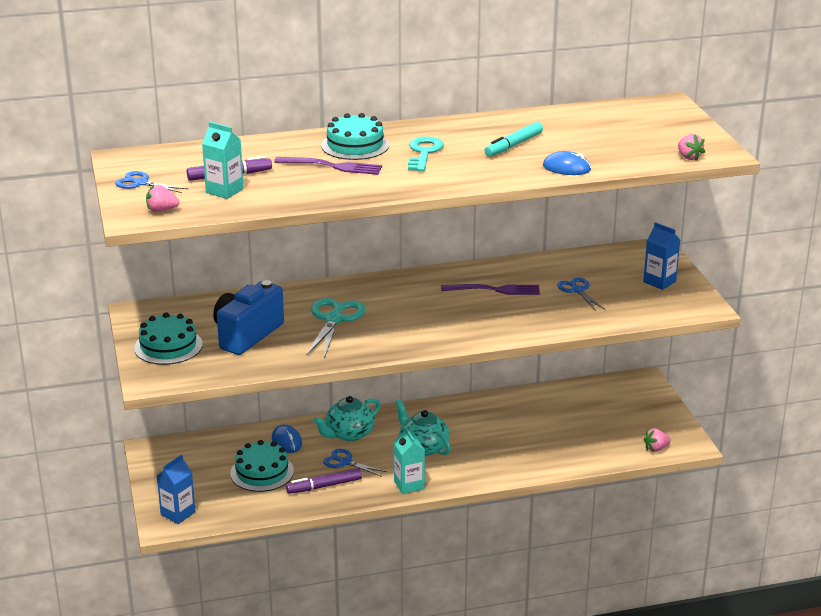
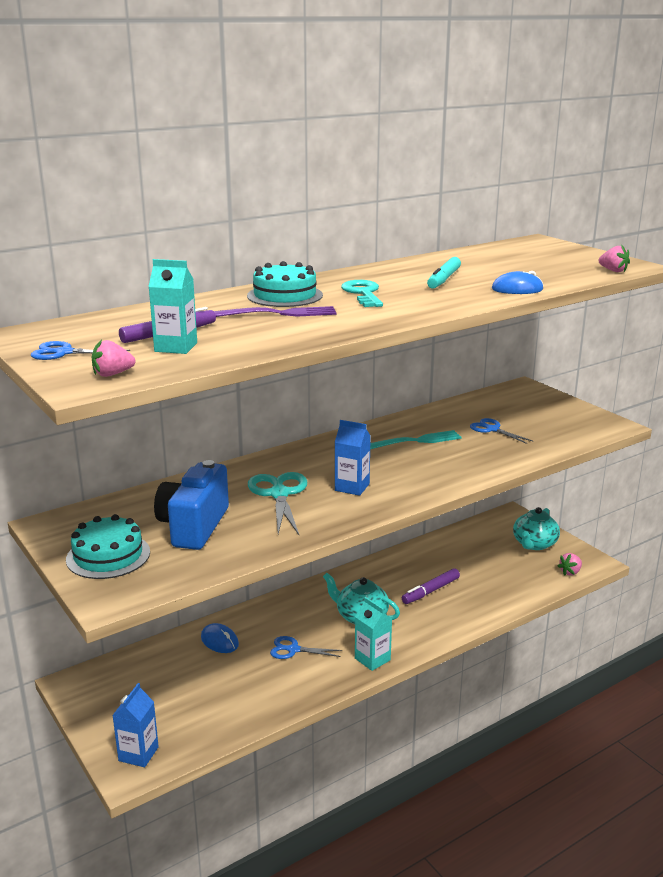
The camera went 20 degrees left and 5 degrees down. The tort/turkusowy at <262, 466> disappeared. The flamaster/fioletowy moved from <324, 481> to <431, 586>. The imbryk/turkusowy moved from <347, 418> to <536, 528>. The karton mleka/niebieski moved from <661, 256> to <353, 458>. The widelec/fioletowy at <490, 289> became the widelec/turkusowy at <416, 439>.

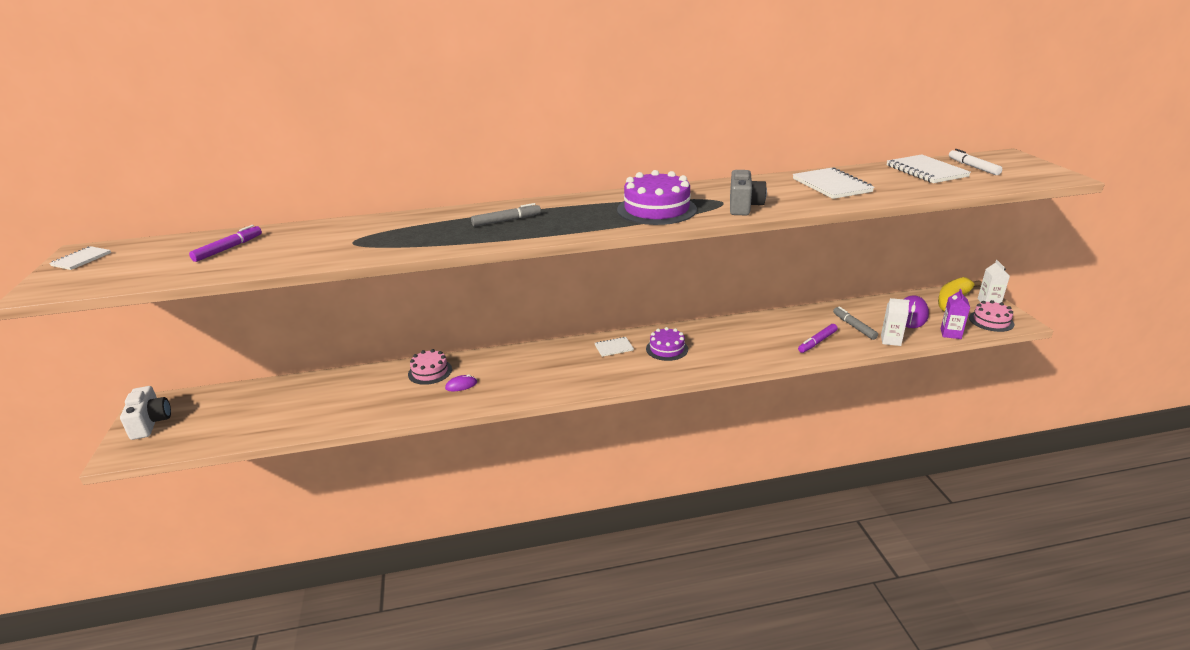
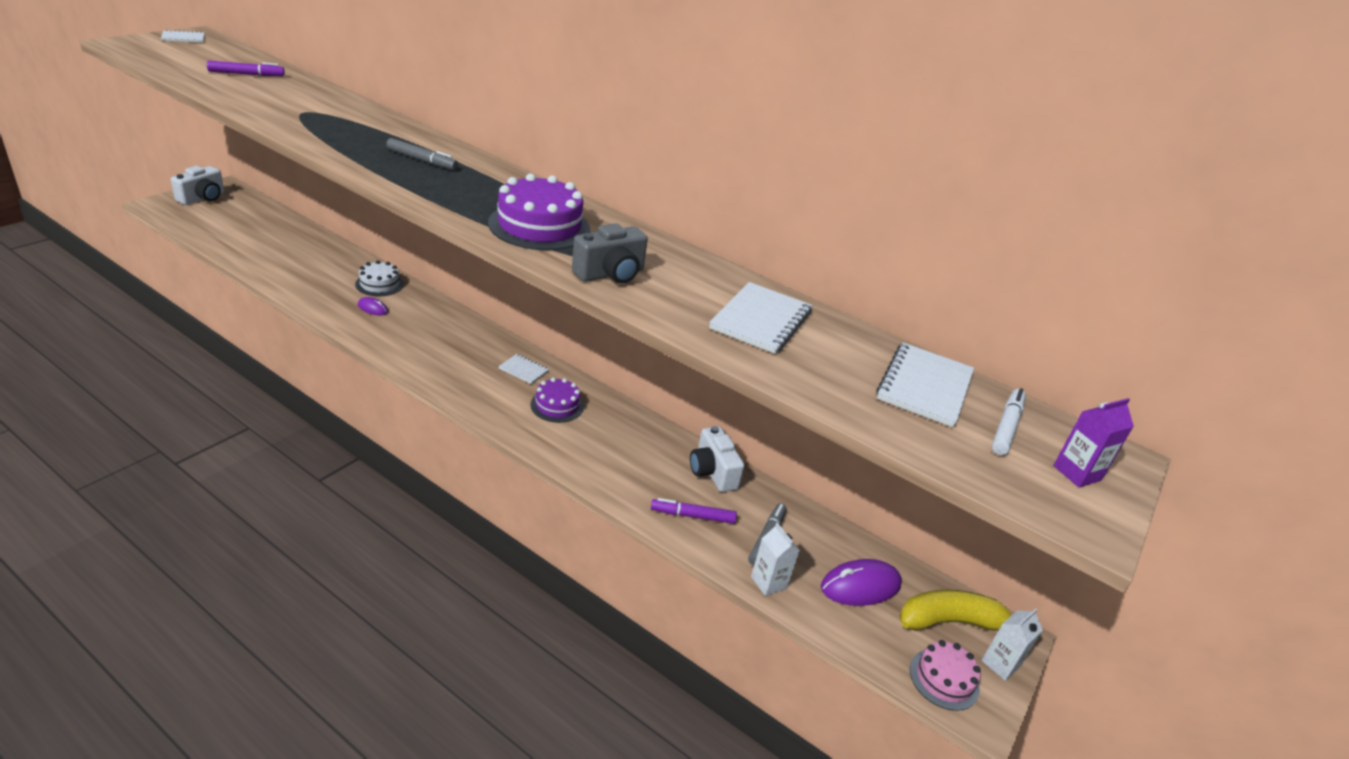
The camera went 40 degrees right and 5 degrees up. The aparat fotograficzny/biały at <717, 459> appeared. The karton mleka/fioletowy moved from <955, 314> to <1093, 443>. The tort/różowy at <430, 367> became the tort/biały at <379, 278>.

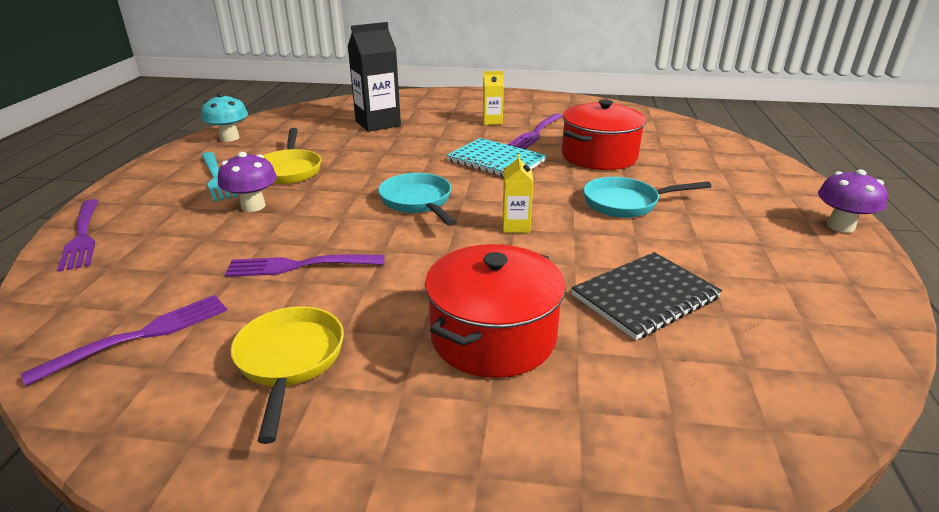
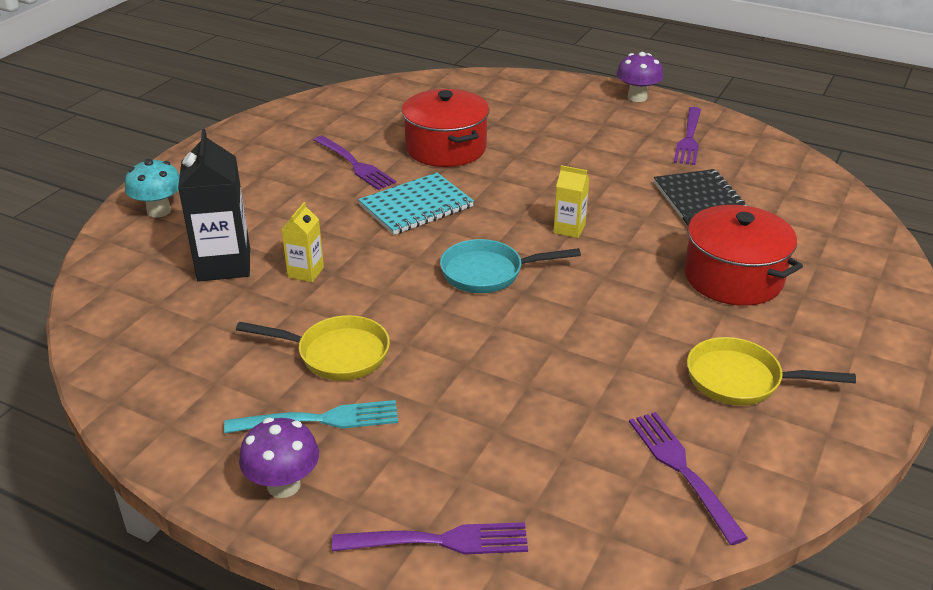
The camera went 70 degrees left and 5 degrees up. The patelnia/turkusowy at <647, 197> disappeared. The grzyb/turkusowy moved from <224, 117> to <152, 188>. The grzyb/fioletowy moved from <247, 182> to <279, 458>. The widelec/fioletowy moved from <304, 266> to <687, 136>. The karton mleka/żółty moved from <493, 98> to <302, 242>.

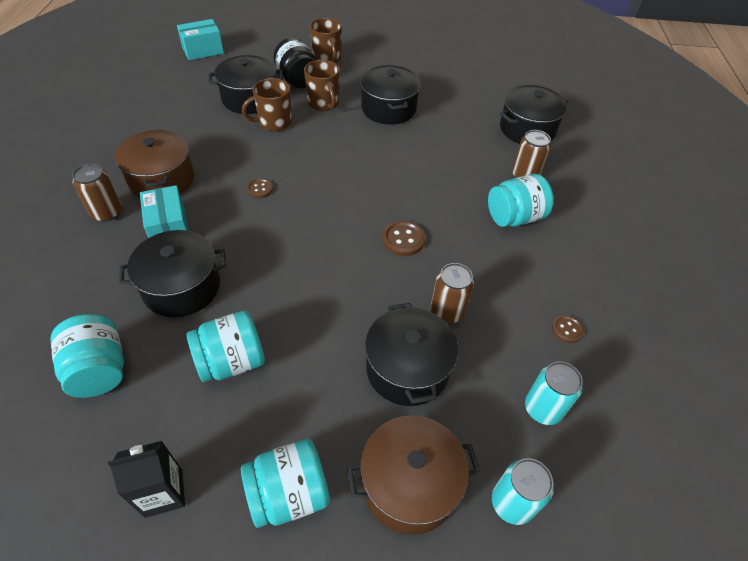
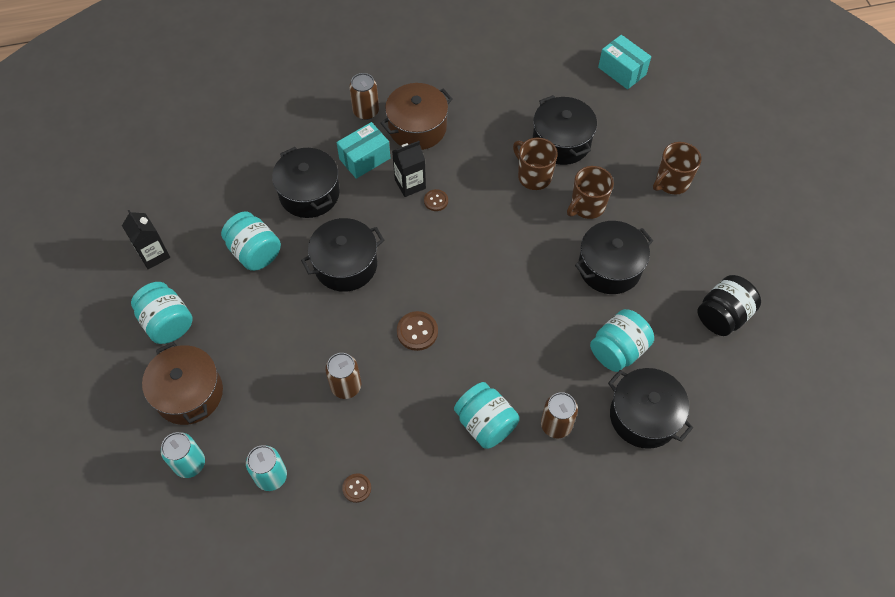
The camera went 75 degrees right and 10 degrees up. The karton mleka/czarny at <409, 169> appeared. The słoik/turkusowy moved from <87, 356> to <622, 340>. The słoik/czarny moved from <295, 62> to <729, 305>. The garnek/czarny moved from <411, 354> to <342, 255>.

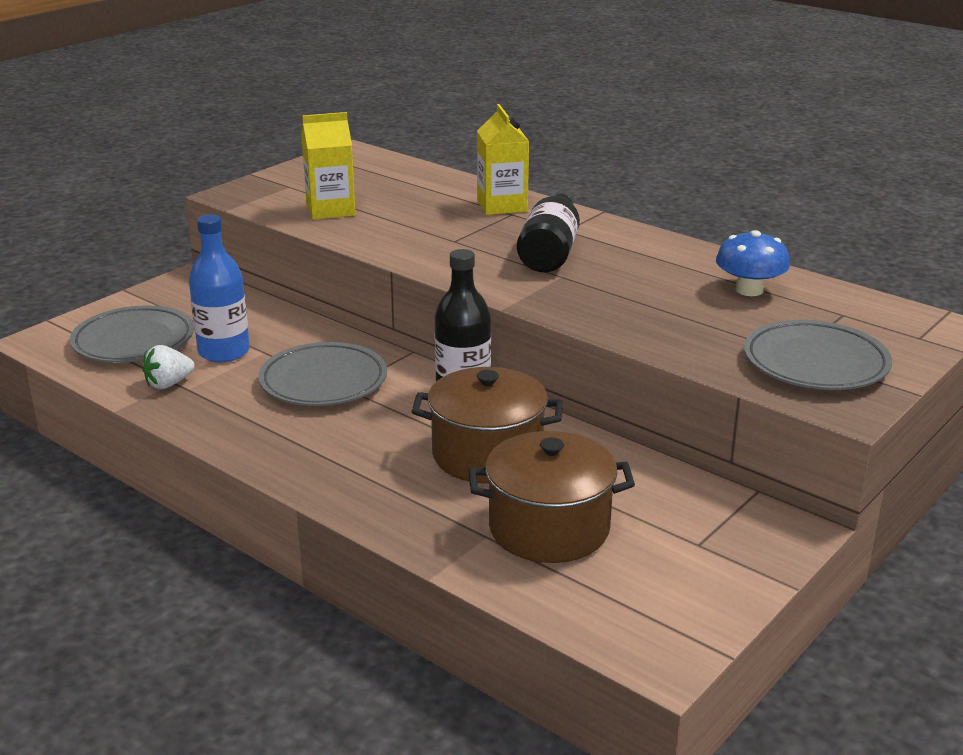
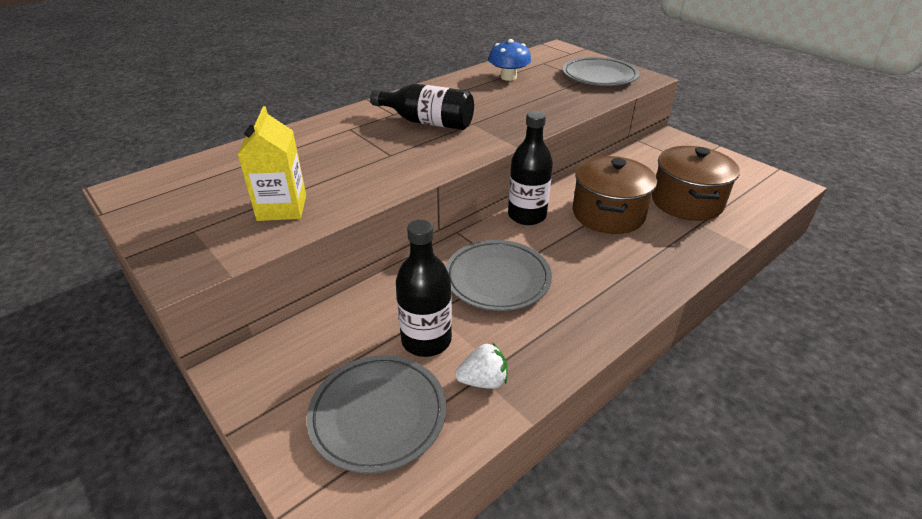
The camera went 80 degrees left and 10 degrees up. The karton mleka/żółty at <503, 159> disappeared. The butelka/niebieski at <219, 288> became the butelka/czarny at <424, 288>. The truskawka/biały at <168, 367> turned 75 degrees counterclockwise.

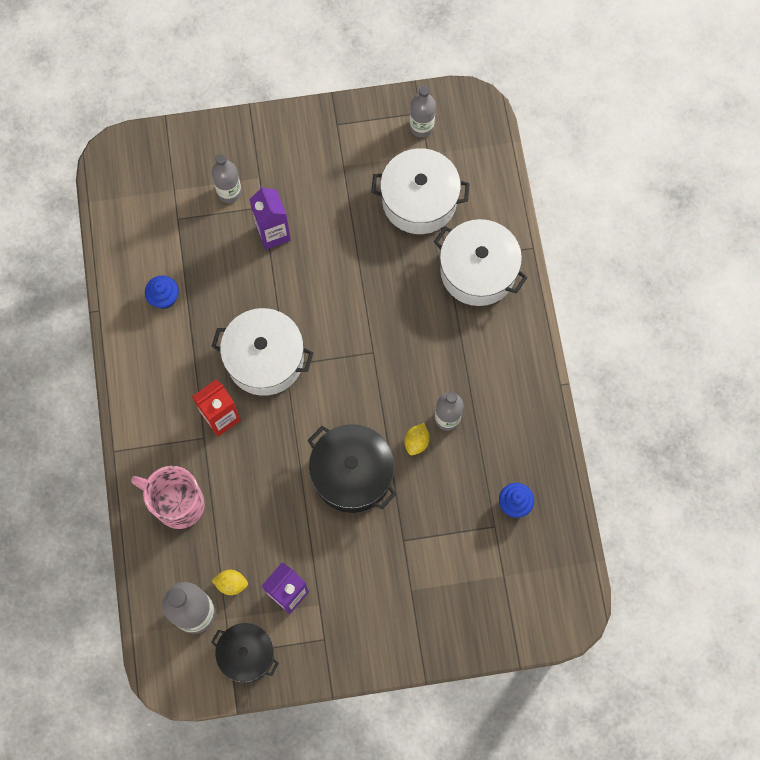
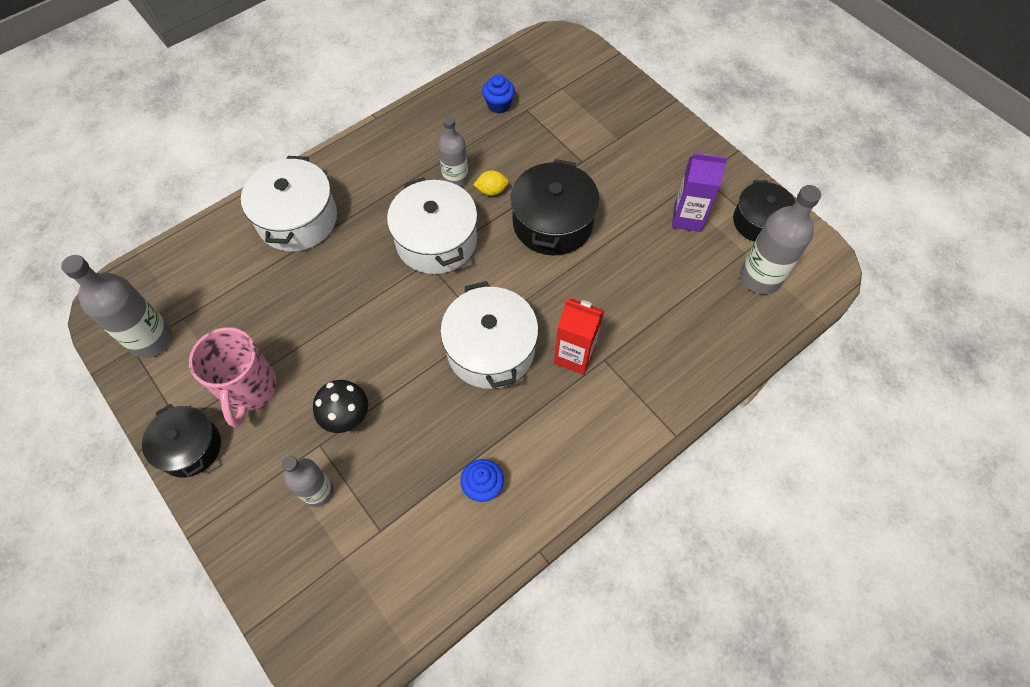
The camera went 120 degrees left and 10 degrees down. The cytryna/żółty at <230, 582> disappeared. The garnek/czarny at <181, 441> appeared. The kubek/różowy moved from <168, 497> to <233, 377>. The garnek/biały moved from <420, 191> to <432, 225>. The karton mleka/fioletowy at <270, 218> was replaced by the grzyb/czarny at <340, 406>. The butelka/szary at <423, 112> changed to 1.53 times the size.

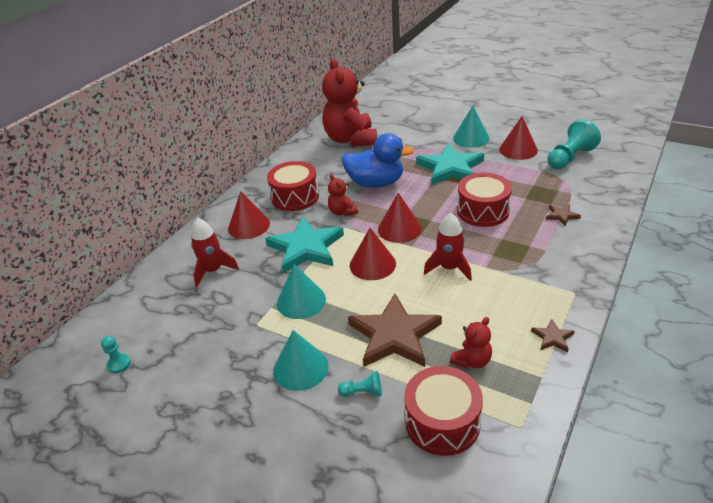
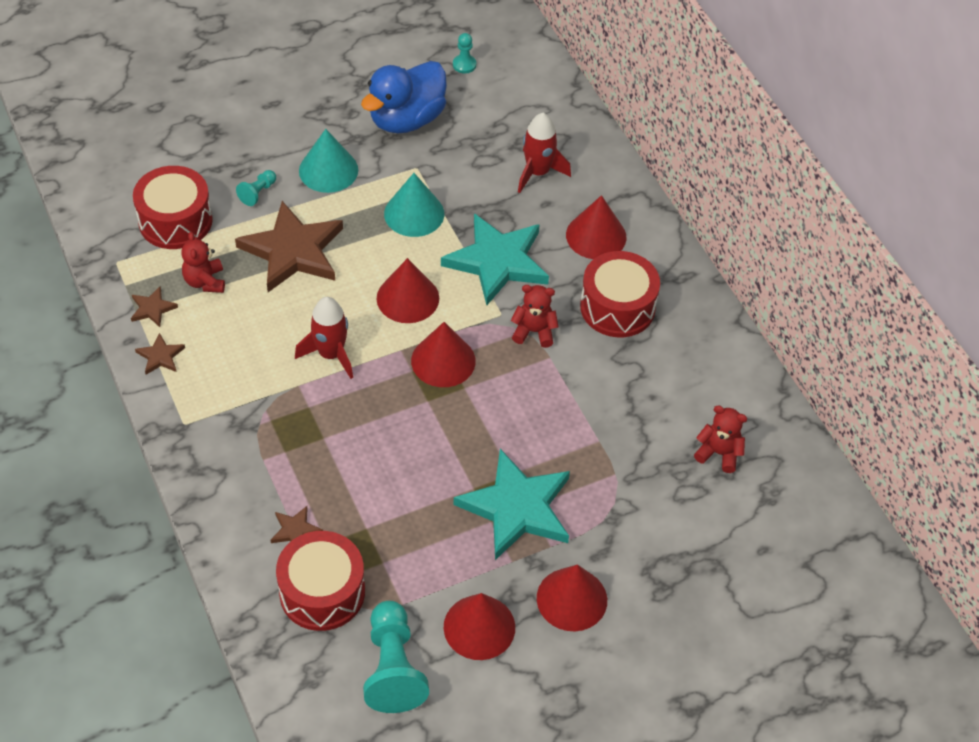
The camera went 120 degrees right and 15 degrees up. The gwiazda/brązowy at <154, 307> appeared. The kaczka/niebieski moved from <377, 160> to <404, 97>. The bęben/czerwony moved from <484, 200> to <320, 581>. The stożek/turkusowy at <471, 127> became the stożek/czerwony at <572, 598>. The miś/czerwony at <349, 102> changed to 0.45 times the size.

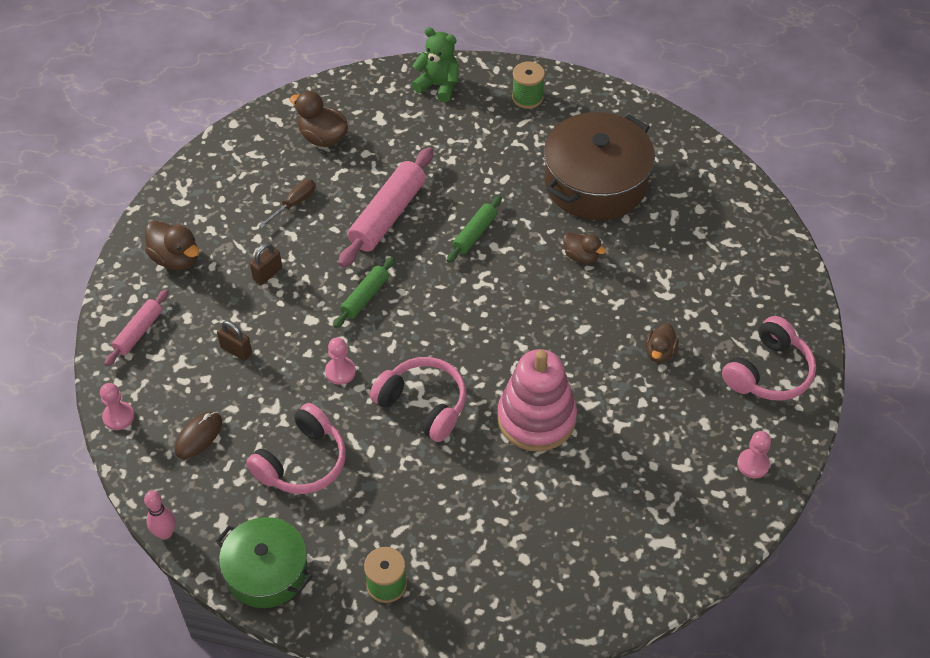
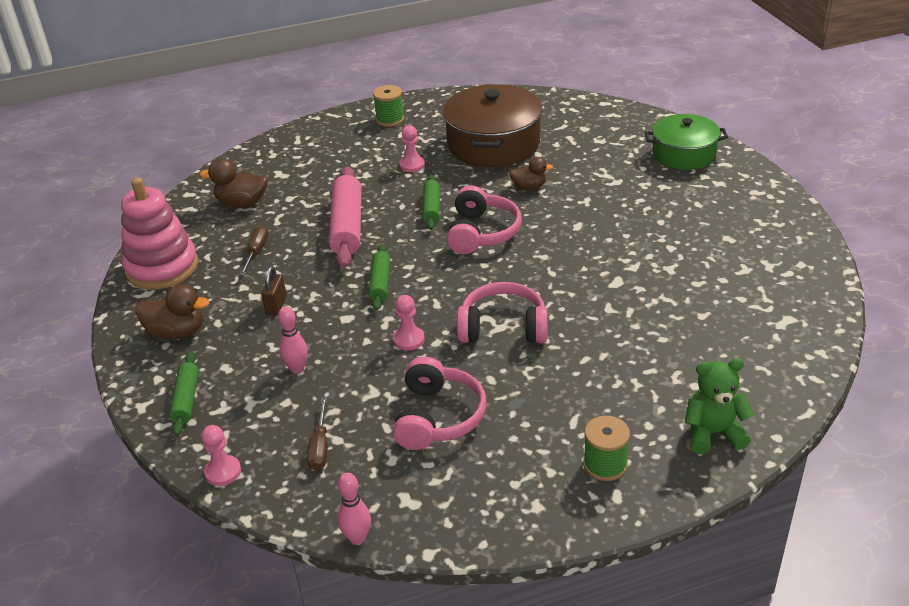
The camera went 30 degrees left and 15 degrees down. The kaczka/brązowy at <662, 343> disappeared. The garnek/zielony moved from <264, 562> to <686, 142>. The miś/zielony moved from <435, 64> to <719, 406>. The zabawka nakładanka/różowy moved from <537, 400> to <159, 233>. The słuchawki/różowy moved from <769, 358> to <484, 219>. The pionek/różowy moved from <754, 454> to <412, 148>. The myszka/brązowy at <198, 435> was replaced by the śrubokręt/brązowy at <317, 434>. The kłódka/brązowy at <234, 341> was replaced by the kręgiel/różowy at <293, 340>. The wałek do ciasta/różowy at <136, 327> became the wałek do ciasta/zielony at <184, 394>.

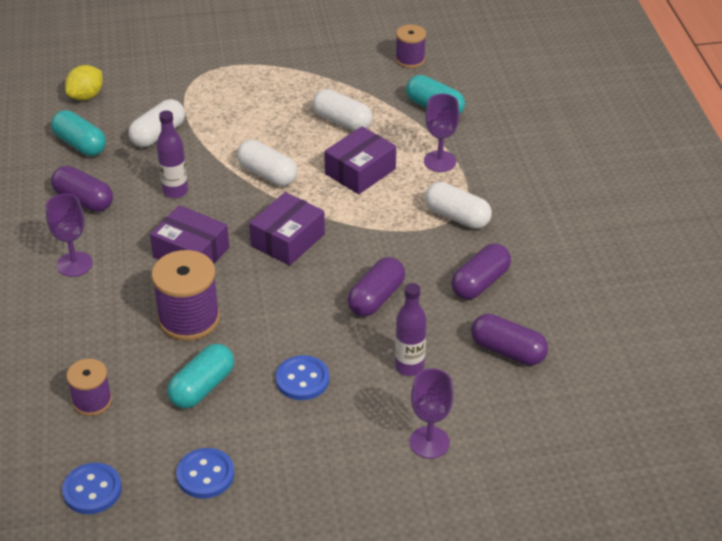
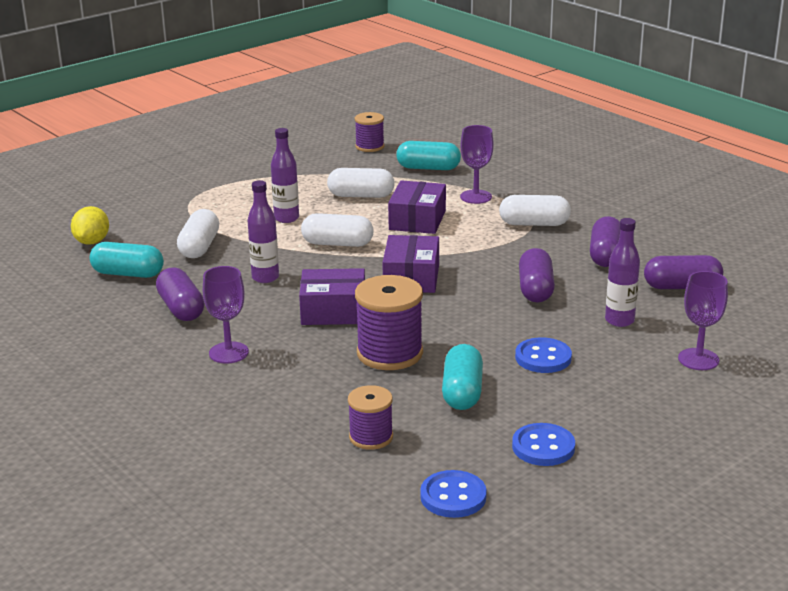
The camera went 30 degrees left and 15 degrees down. The butelka/fioletowy at <285, 175> appeared. The kapsułka/fioletowy at <82, 189> turned 60 degrees clockwise.

